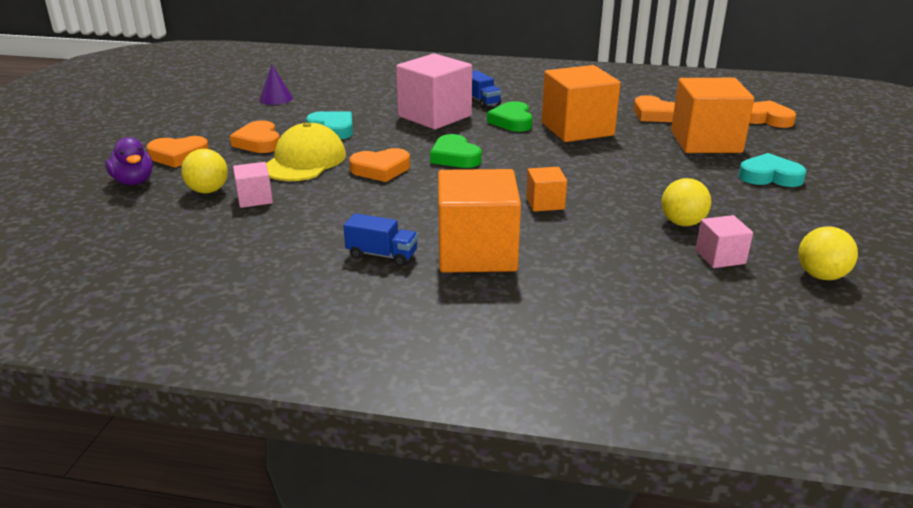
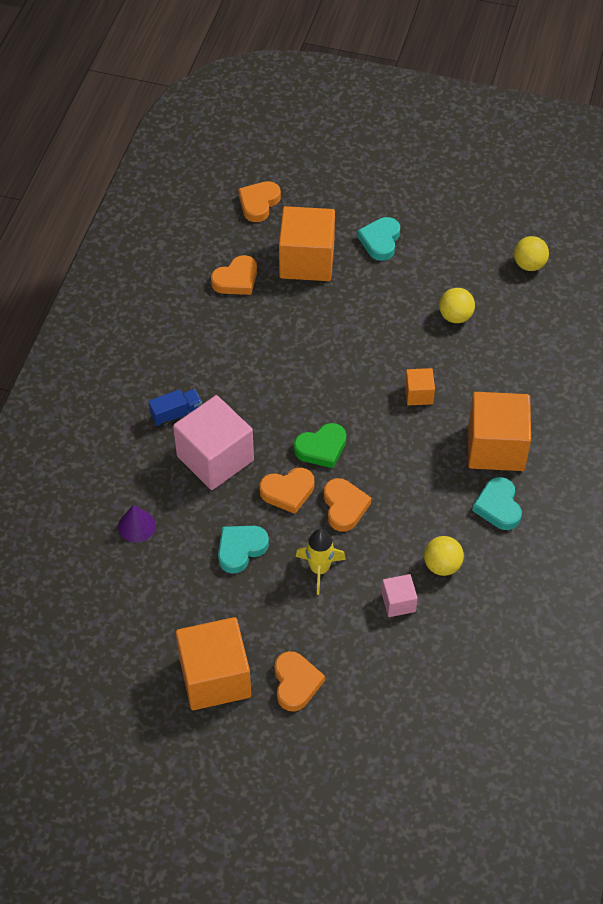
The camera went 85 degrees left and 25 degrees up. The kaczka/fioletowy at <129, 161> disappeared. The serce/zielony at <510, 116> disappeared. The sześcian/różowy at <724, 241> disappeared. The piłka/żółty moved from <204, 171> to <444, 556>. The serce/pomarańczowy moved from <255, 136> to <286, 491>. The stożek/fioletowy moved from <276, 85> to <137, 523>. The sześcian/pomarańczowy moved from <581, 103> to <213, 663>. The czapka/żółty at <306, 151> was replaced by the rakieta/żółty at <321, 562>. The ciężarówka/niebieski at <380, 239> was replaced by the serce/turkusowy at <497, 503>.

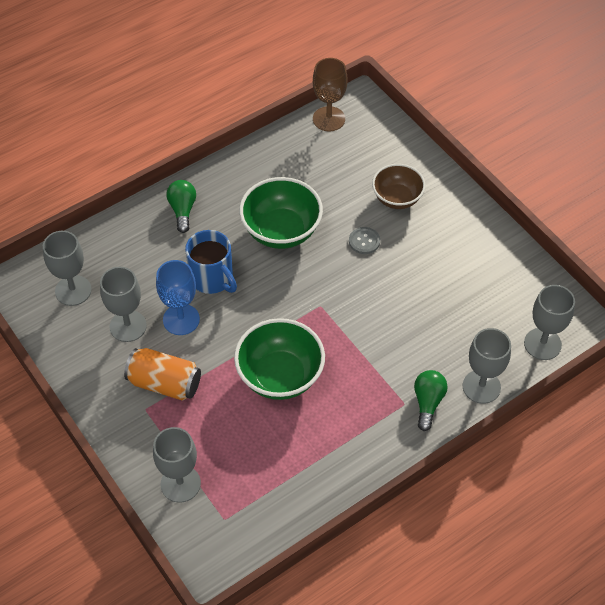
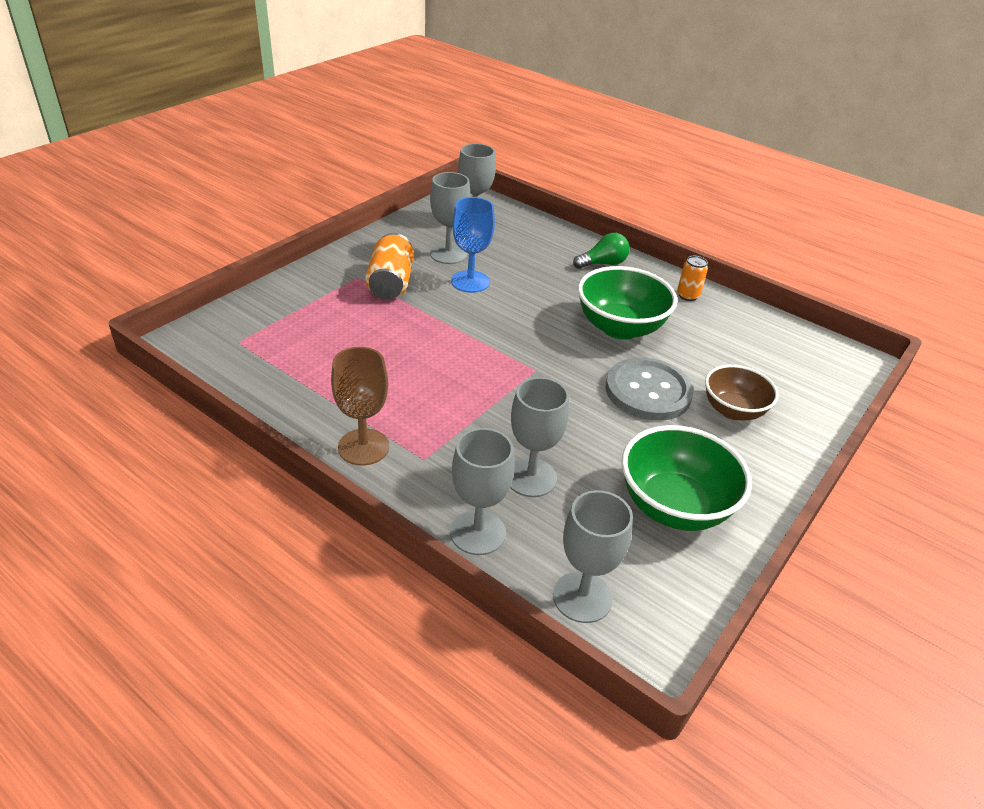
The camera went 70 degrees right and 15 degrees down. The kubek/niebieski at <211, 262> disappeared. The żarówka/zielony at <431, 400> disappeared. The puszka/pomarańczowy at <692, 278> appeared. The kielich/szary moved from <177, 465> to <539, 437>. The miska/zielony moved from <279, 359> to <687, 478>. The kielich/brązowy moved from <330, 94> to <360, 406>. The guzik/szary at <364, 240> changed to 2.13 times the size.

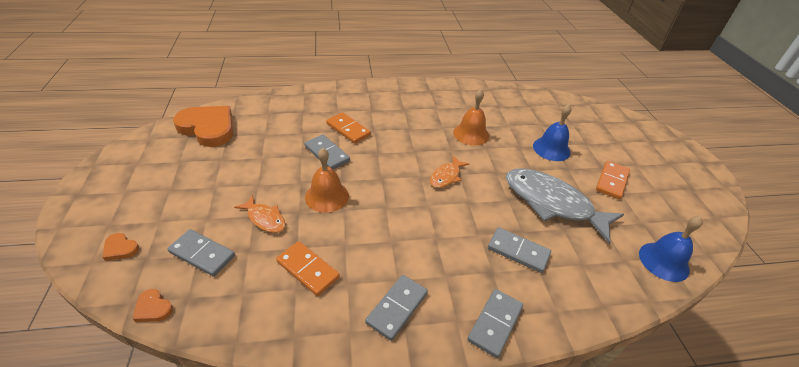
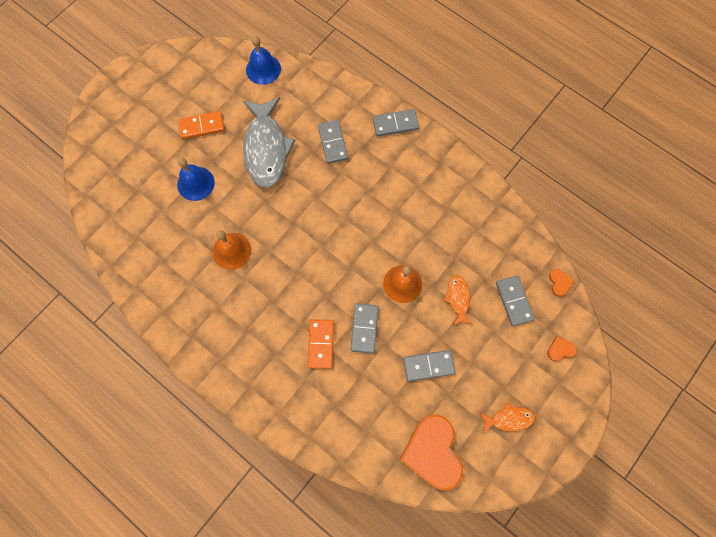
The camera went 130 degrees left and 30 degrees up. The kostka domina/pomarańczowy at <308, 268> disappeared. The kostka domina/szary moved from <396, 308> to <429, 365>. The ryba/pomarańczowy moved from <449, 172> to <507, 418>. The serce/pomarańczowy at <121, 247> turned 90 degrees counterclockwise.

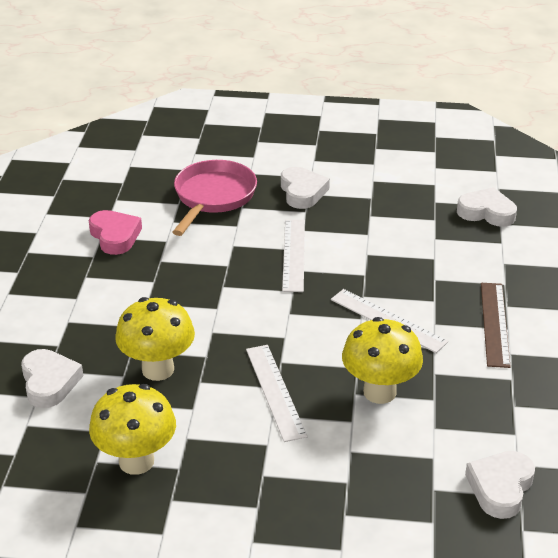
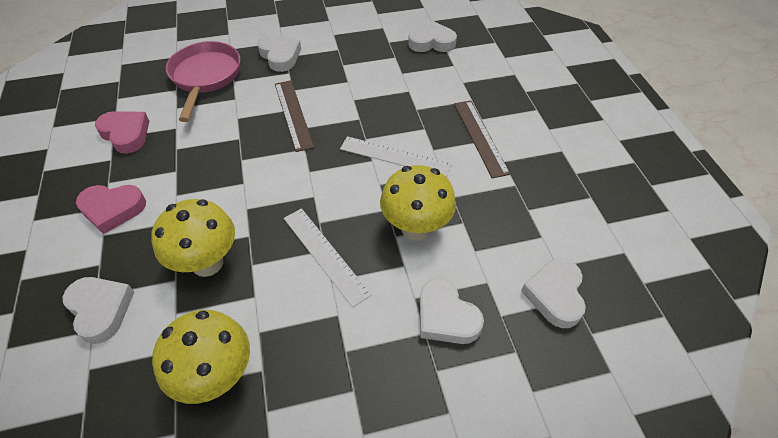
The camera went 20 degrees left and 15 degrees up. The serce/różowy at <111, 209> appeared. The serce/biały at <452, 311> appeared. The linijka/biały at <293, 255> became the linijka/brązowy at <294, 116>.

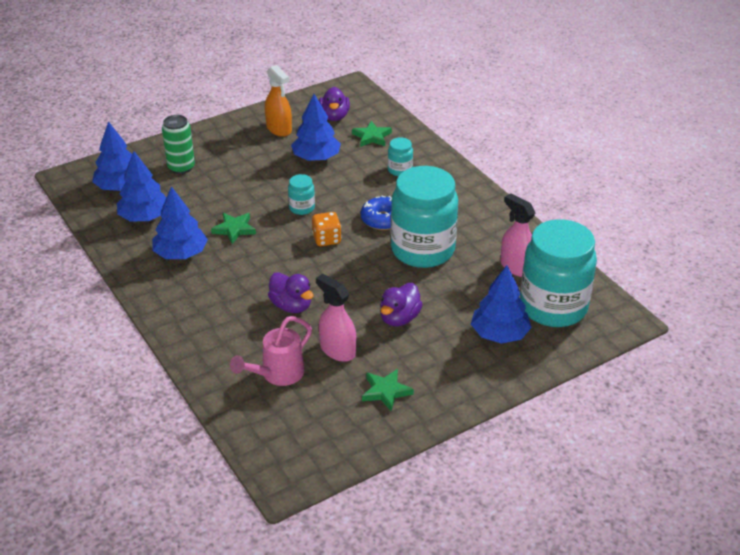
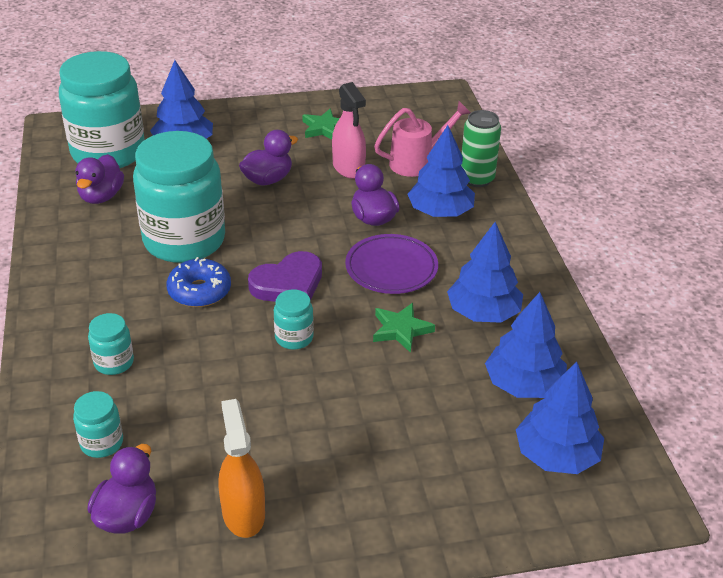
The camera went 160 degrees left and 0 degrees up. The talerz/fioletowy at <391, 264> appeared. The puszka/zielony moved from <178, 144> to <481, 148>. The drzewko/niebieski moved from <316, 127> to <441, 171>. The kostka do gry/pomarańczowy at <327, 229> was replaced by the serce/fioletowy at <285, 276>. The gwiazda/zielony at <372, 134> was replaced by the słoik/turkusowy at <98, 424>. The spryskiwacz/różowy at <518, 235> was replaced by the kaczka/fioletowy at <100, 179>.

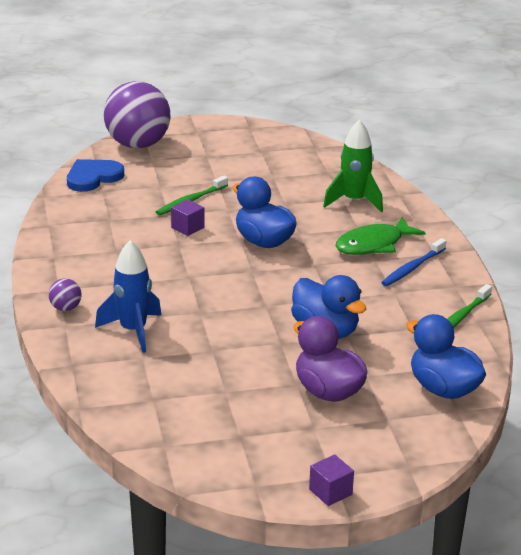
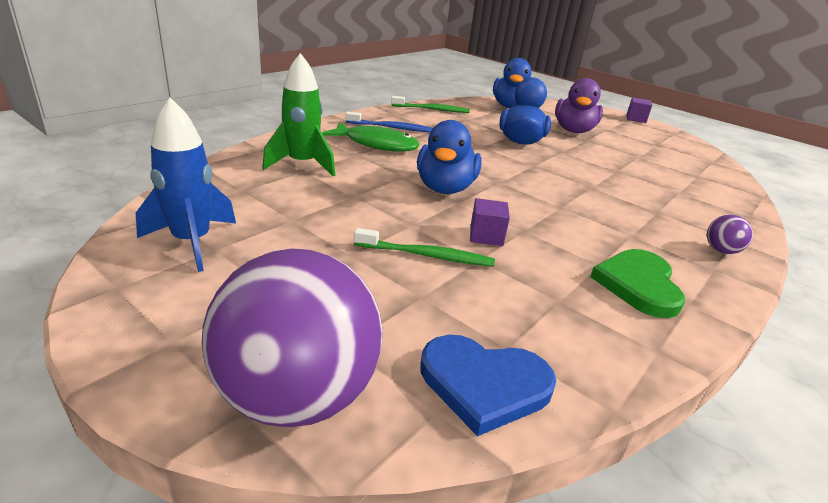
The camera went 130 degrees left and 0 degrees up. The serce/zielony at <637, 283> appeared. The rakieta/niebieski moved from <128, 296> to <186, 185>.

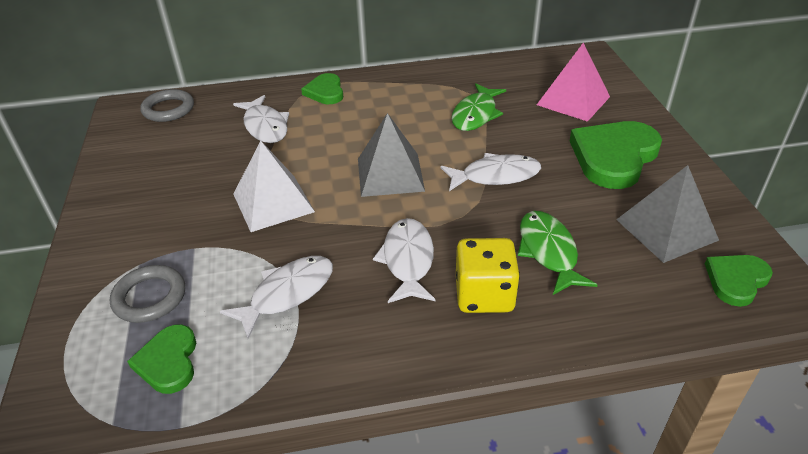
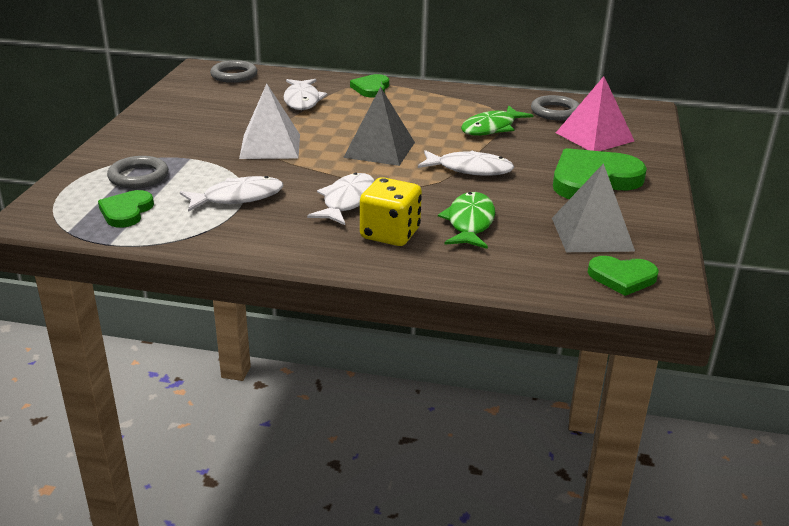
The camera went 20 degrees right and 10 degrees down. The pierścień/szary at <555, 108> appeared. The serce/zielony at <739, 281> turned 150 degrees counterclockwise.

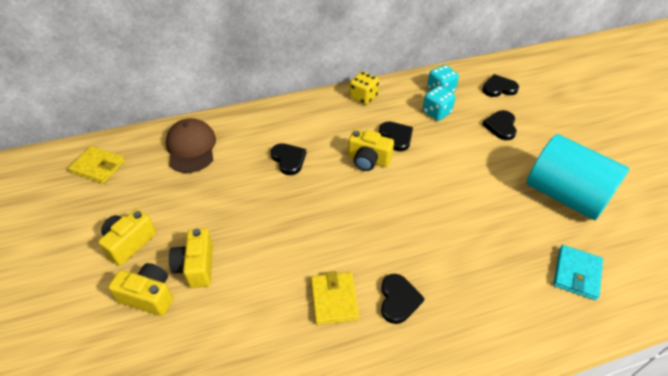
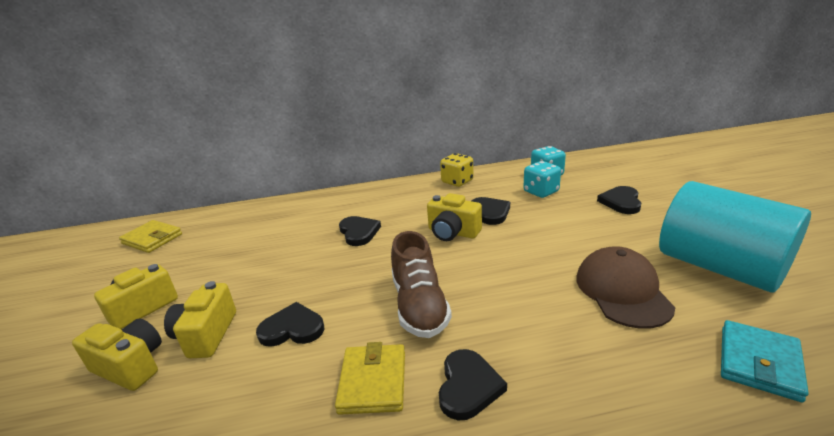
The camera went 10 degrees right and 20 degrees down. The but/brązowy at <421, 284> appeared. The czapka/brązowy moved from <191, 145> to <626, 287>. The serce/czarny moved from <500, 85> to <290, 324>.

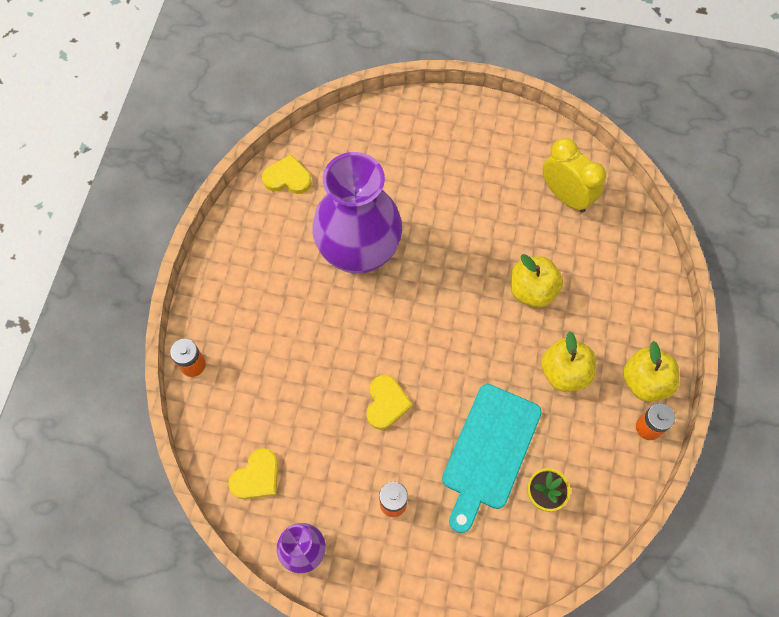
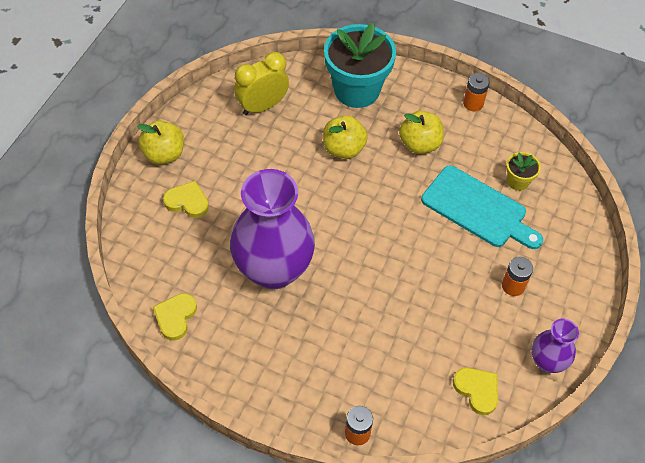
The camera went 80 degrees left and 10 degrees down. The doniczka/turkusowy at <360, 65> appeared. The serce/żółty moved from <390, 402> to <186, 199>. The jabłko/żółty moved from <651, 371> to <160, 142>.

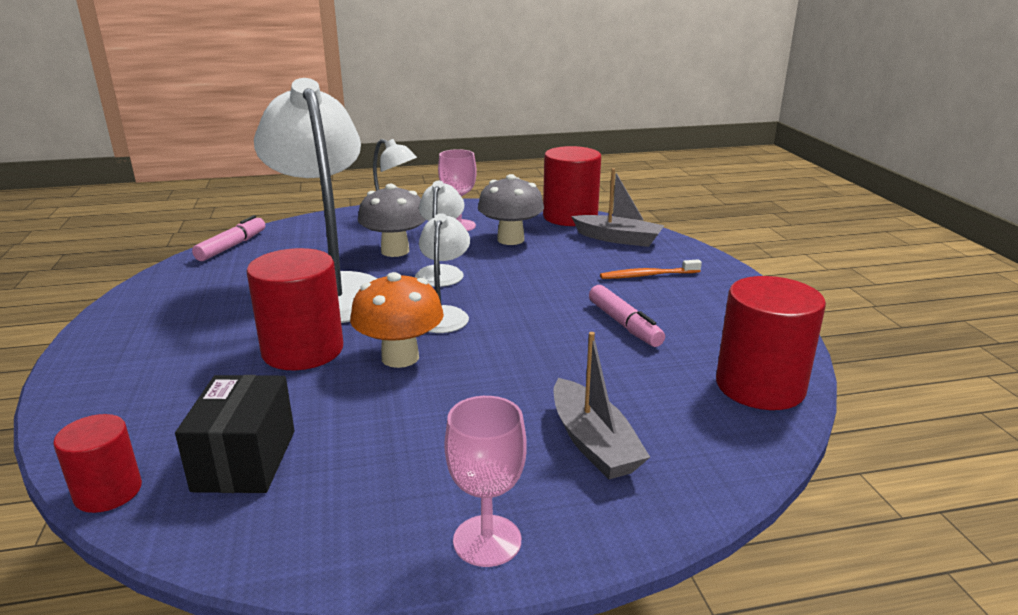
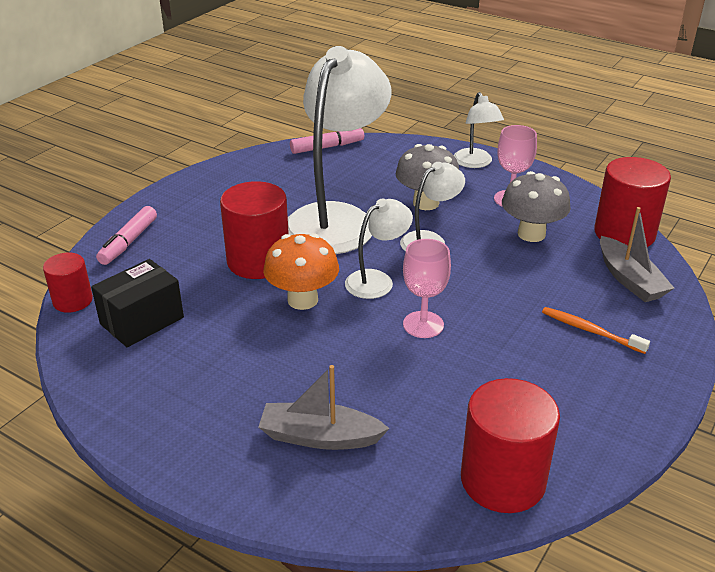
The camera went 45 degrees right and 10 degrees up. The kielich/różowy moved from <485, 481> to <427, 288>. The flamaster/różowy moved from <627, 316> to <126, 235>. The łódka/szary at <601, 405> turned 75 degrees clockwise.

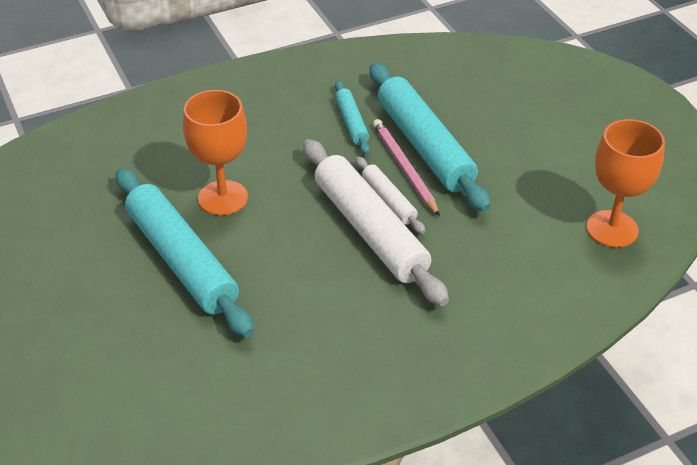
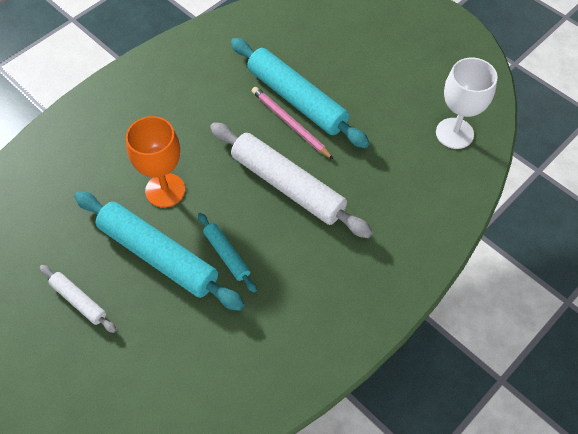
The camera went 20 degrees left and 15 degrees up. The wałek do ciasta/turkusowy moved from <352, 118> to <227, 252>. The wałek do ciasta/biały moved from <390, 195> to <78, 299>. The kielich/pomarańczowy at <625, 183> became the kielich/biały at <467, 103>.

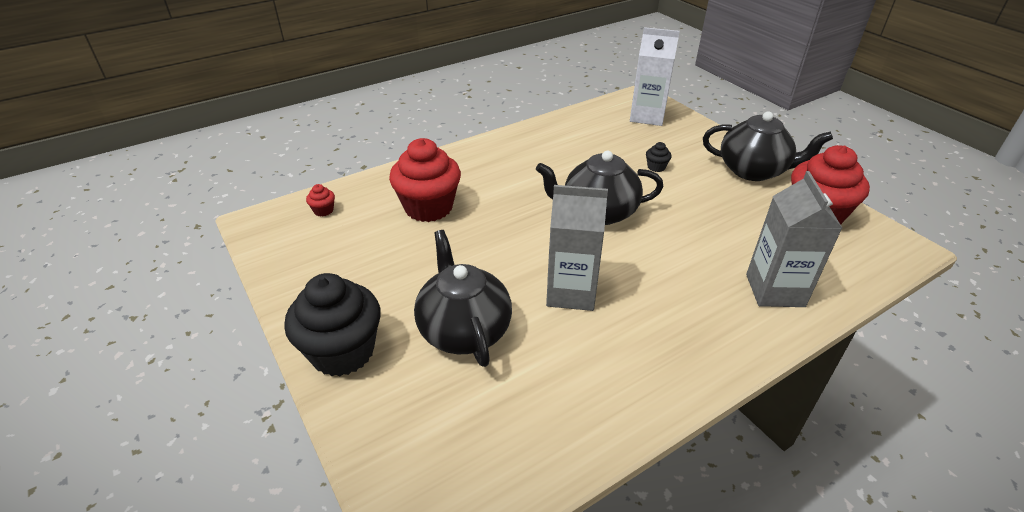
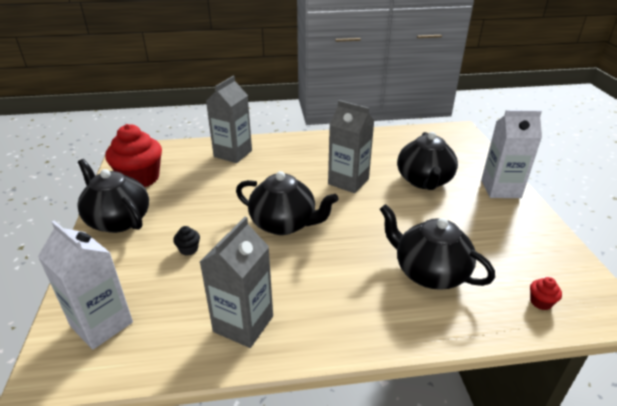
The camera went 155 degrees left and 5 degrees down. The karton mleka/szary at <236, 282> appeared. The muffinka/czarny at <332, 324> was replaced by the karton mleka/biały at <511, 154>. The muffinka/czerwony at <425, 180> was replaced by the imbryk/czarny at <437, 247>.

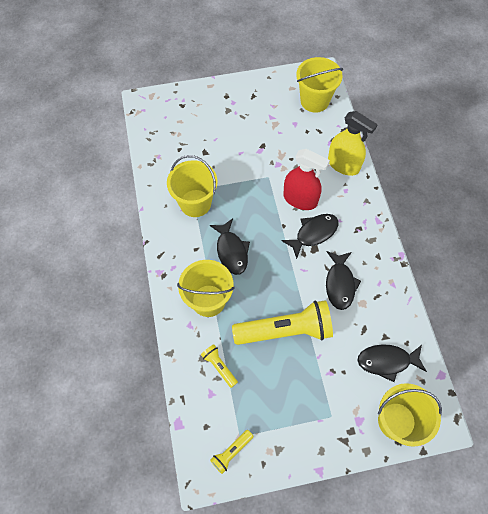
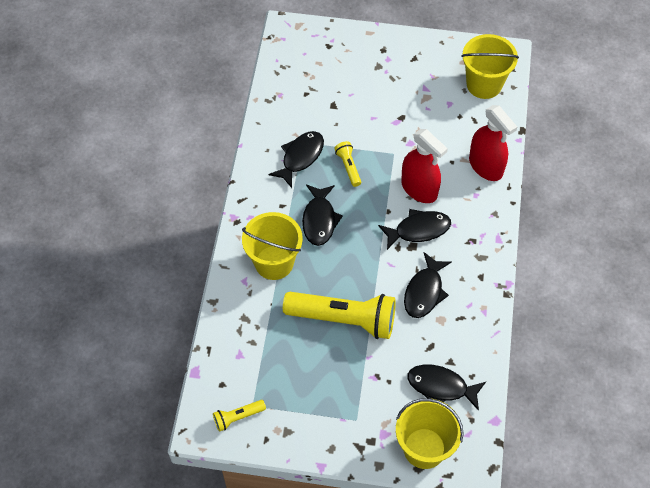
The camera went 20 degrees right and 5 degrees down. The latarka/żółty moved from <219, 366> to <347, 164>. The wiadro/żółty at <192, 186> was replaced by the ryba/czarny at <296, 159>. The spryskiwacz/żółty at <353, 143> became the spryskiwacz/czerwony at <493, 143>.

